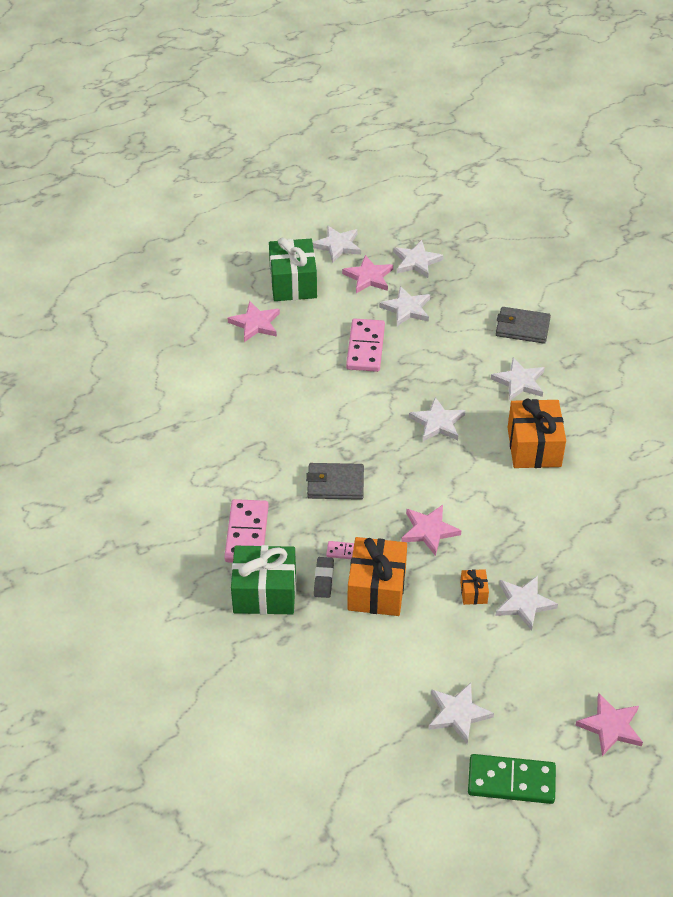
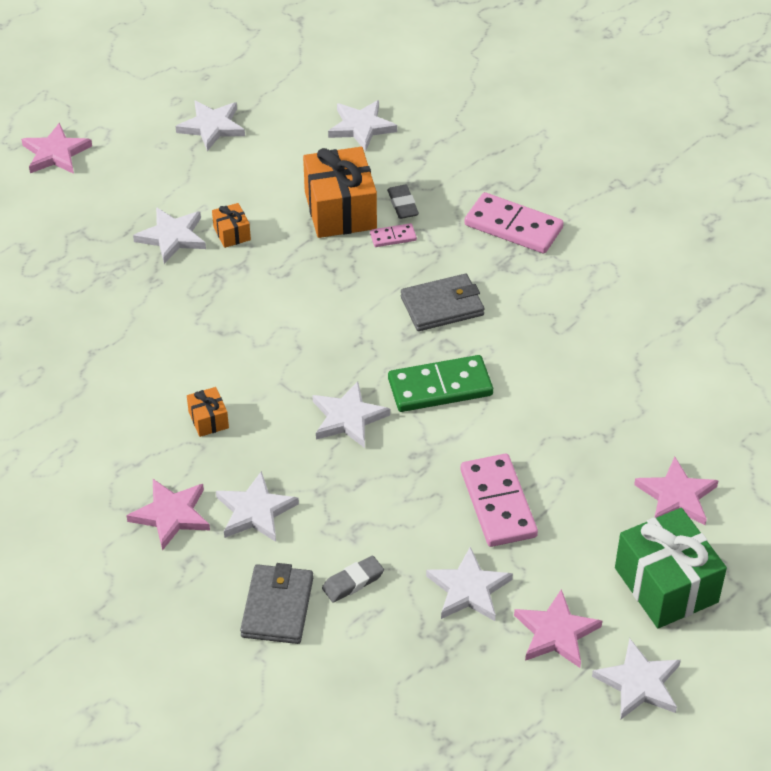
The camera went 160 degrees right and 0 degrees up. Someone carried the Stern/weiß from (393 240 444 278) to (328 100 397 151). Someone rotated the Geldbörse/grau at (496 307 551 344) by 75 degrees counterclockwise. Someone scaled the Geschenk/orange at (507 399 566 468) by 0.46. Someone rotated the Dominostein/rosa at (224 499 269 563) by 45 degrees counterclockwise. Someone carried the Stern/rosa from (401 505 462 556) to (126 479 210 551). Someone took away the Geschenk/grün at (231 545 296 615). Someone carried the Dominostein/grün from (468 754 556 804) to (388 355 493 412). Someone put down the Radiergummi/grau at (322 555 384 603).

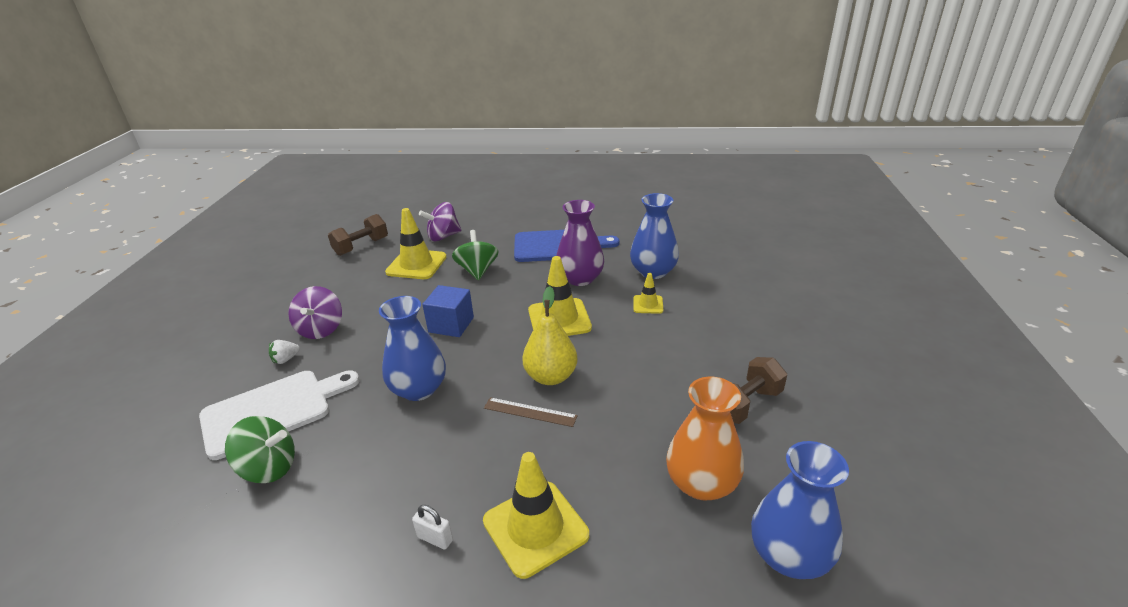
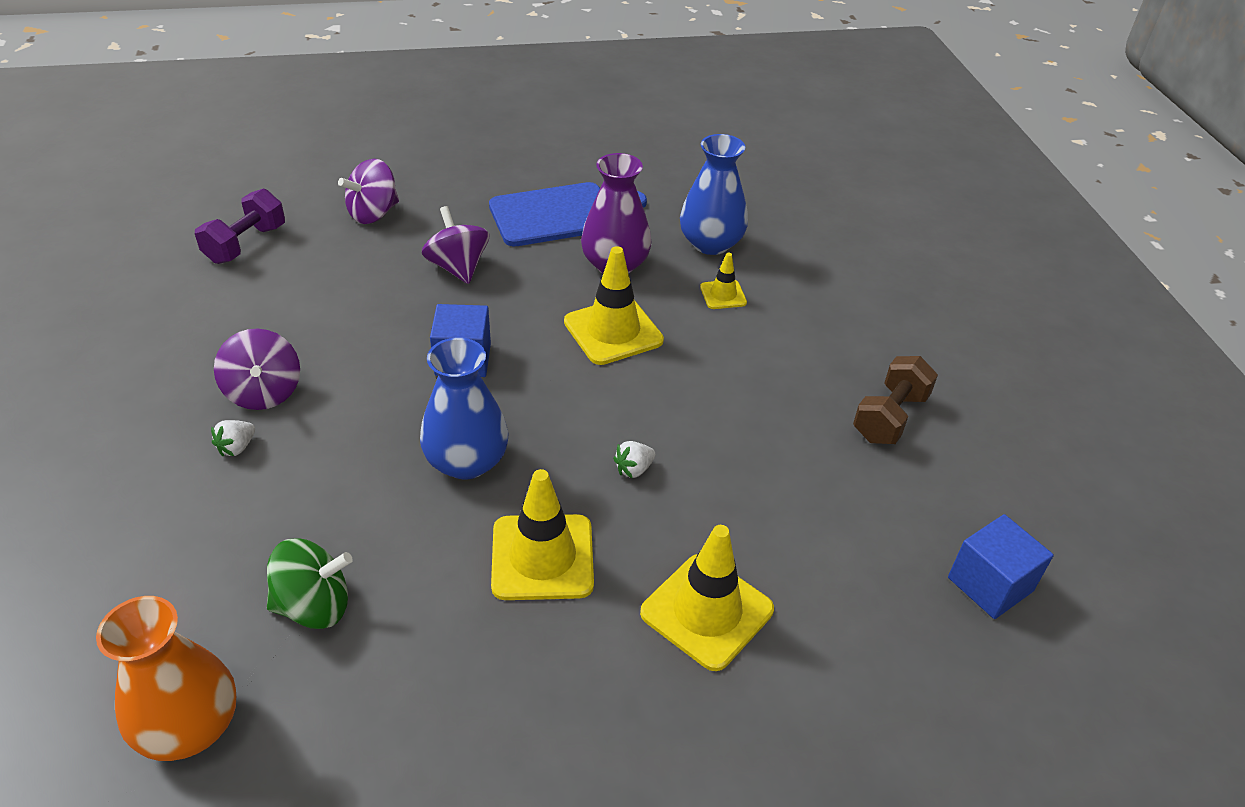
The camera went 20 degrees left and 10 degrees up. Someone carried the Leitkegel/gelb from (385 208 447 279) to (491 469 594 600). Someone repainted the Hantel/braun at (328 214 388 256), which became the Hantel/lila at (195 188 285 264). Someone repainted the Kreisel/grün at (452 230 499 280), which became the Kreisel/lila at (422 206 489 284). Someone took away the Birne/gelb at (522 286 578 385). Someone took away the Schneidebrett/weiß at (199 371 360 460). Someone carried the Vase/orange from (666 377 744 500) to (96 596 236 761). Someone swapped the Lineal/braun at (484 397 578 427) for the Erdbeere/weiß at (613 441 655 478). Someone swapped the Vase/blau at (751 441 849 579) for the Kubus/blau at (948 514 1054 619). Someone took away the Vorhängeschloss/weiß at (412 505 453 550).

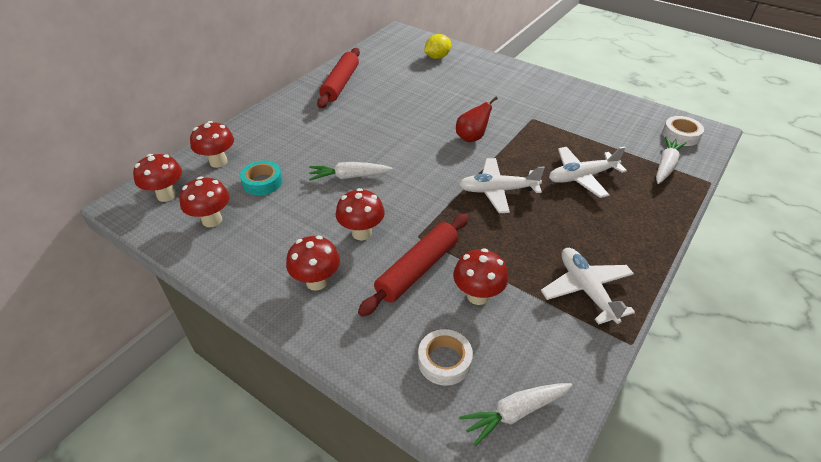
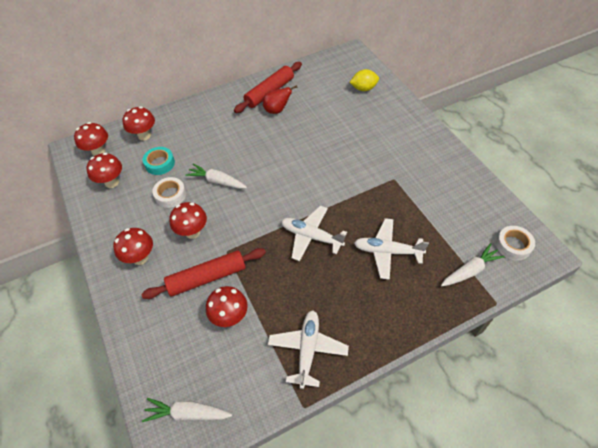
The camera went 30 degrees right and 10 degrees up. Someone carried the Birne/rot from (456 97 498 142) to (263 85 298 114). Someone carried the Klebeband/weiß from (418 329 473 386) to (152 177 186 208).

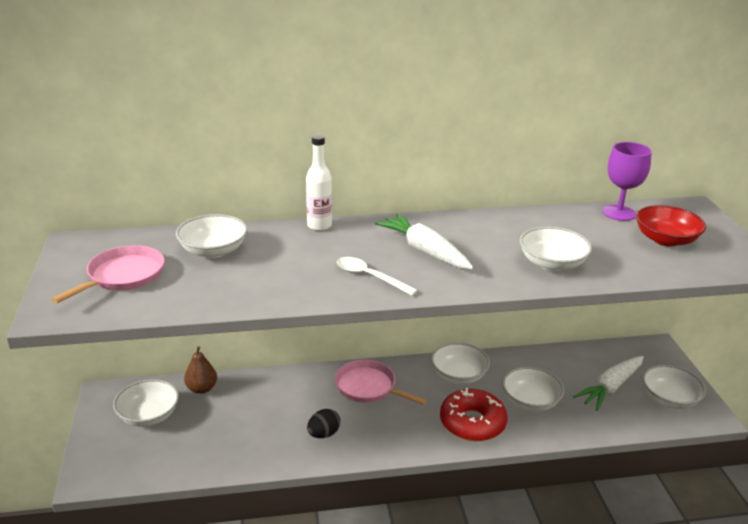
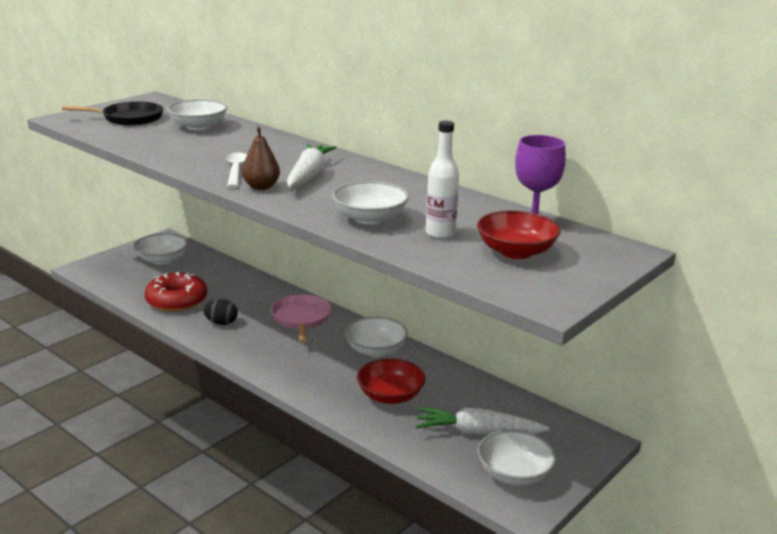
The camera went 50 degrees right and 5 degrees down. Someone carried the Flasche/weiß from (306 135 332 231) to (426 121 459 239). Someone repainted the Pfanne/rosa at (51 245 165 303), which became the Pfanne/schwarz at (62 101 163 126). Someone carried the Birne/braun from (184 346 217 394) to (242 127 280 190). Someone repainted the Schüssel/weiß at (502 367 564 412), which became the Schüssel/rot at (357 358 426 404). Someone carried the Donut/rot from (440 388 507 441) to (145 272 207 312).

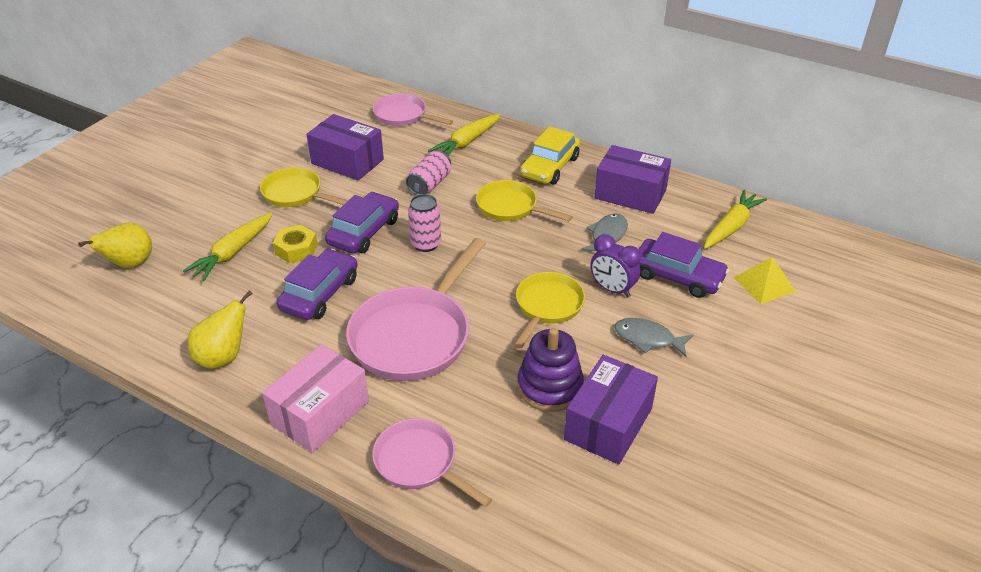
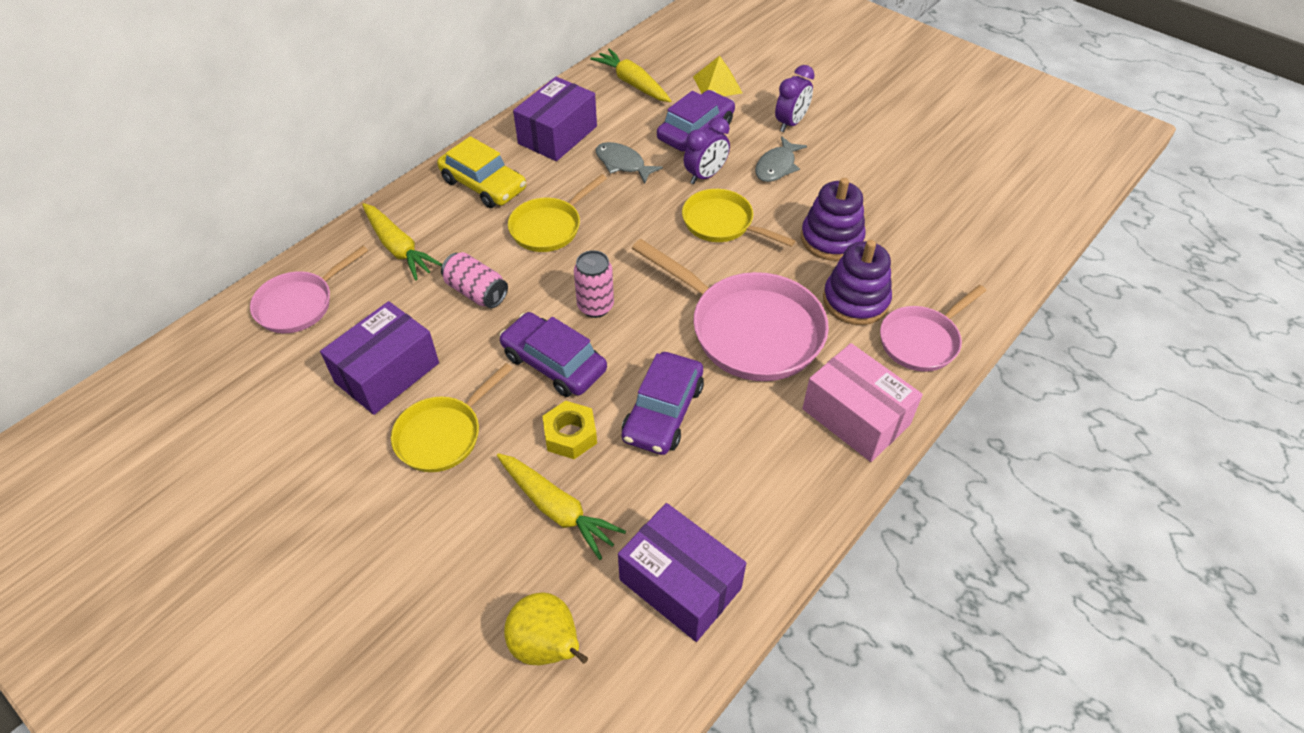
The camera went 80 degrees left and 10 degrees up. Someone rotated the Auto/lila at (277 249 358 320) by 105 degrees counterclockwise. Someone took away the Birne/gelb at (188 290 253 369). Someone carried the Schachtel/lila from (564 355 658 465) to (618 503 746 642). Someone put down the Wecker/lila at (775 65 815 132). Someone put down the Stapelspielzeug/lila at (823 240 892 325).

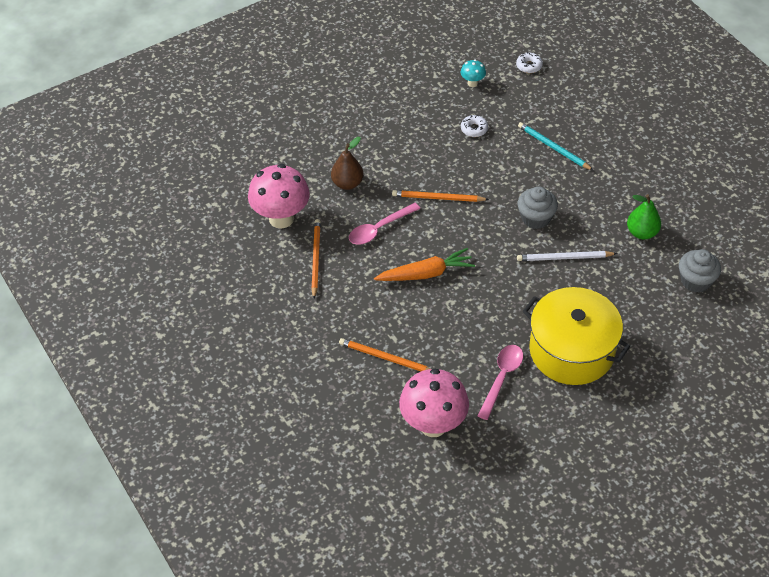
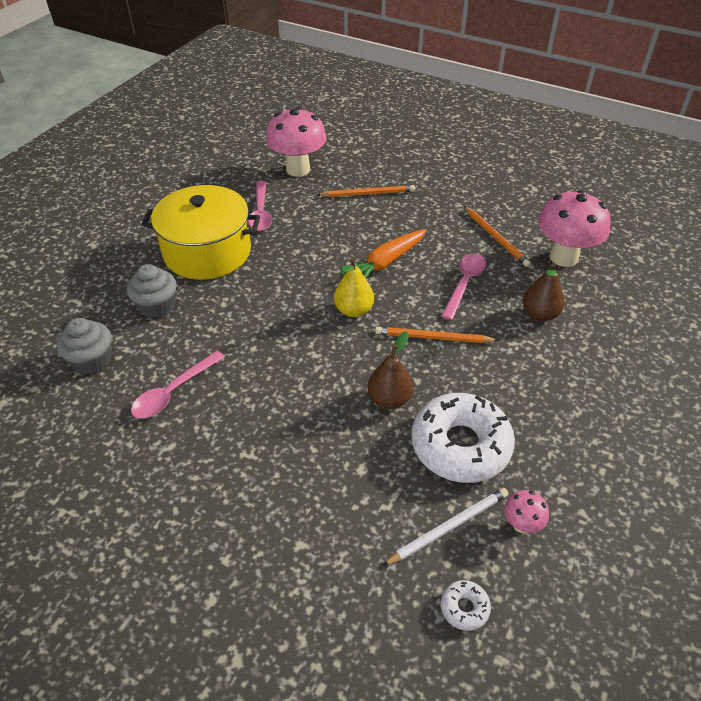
The camera went 150 degrees right and 5 degrees down. Someone repainted the Pilz/türkis at (461 60 486 87), which became the Pilz/rosa at (504 490 549 533). Someone scaled the Donut/weiß at (461 115 488 137) by 2.43. Someone took away the Bleistift/türkis at (518 122 594 171). Someone carried the Muffin/grau from (518 186 558 229) to (127 264 177 318). Someone rotated the Bleistift/orange at (392 190 489 202) by 150 degrees counterclockwise. Someone swapped the Birne/grün at (627 194 661 239) for the Löffel/rosa at (131 351 225 419). Someone carried the Bleistift/weiß from (517 251 617 261) to (382 488 508 566). Someone put down the Birne/gelb at (334 259 374 317). Someone put down the Birne/braun at (368 332 413 409).

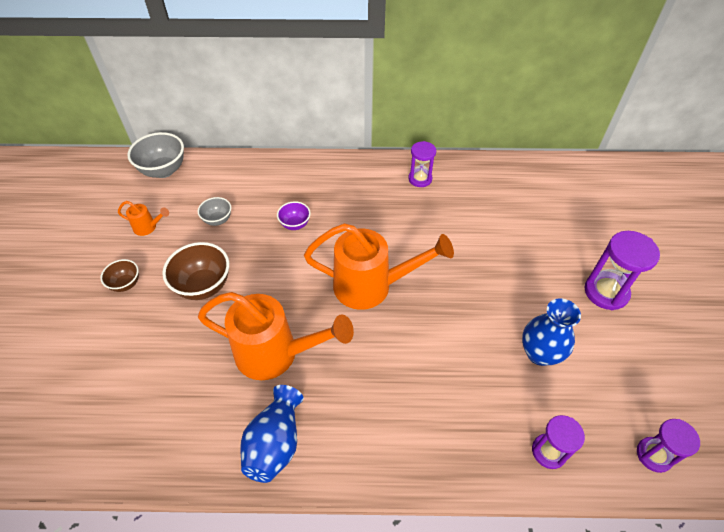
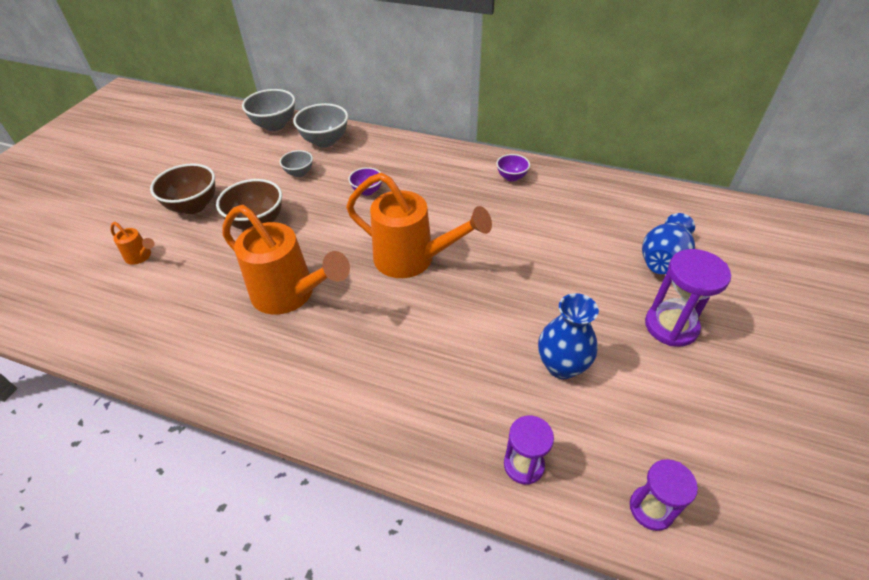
The camera went 20 degrees right and 5 degrees down. Someone swapped the Sanduhr/lila at (408 141 436 187) for the Schüssel/lila at (496 154 530 182). Someone carried the Gießkanne/orange from (118 201 169 236) to (111 222 154 265). Someone scaled the Schüssel/braun at (100 259 139 292) by 1.75. Someone carried the Vase/blau from (240 385 304 483) to (642 213 695 274). Someone put down the Schüssel/grau at (293 103 348 148).

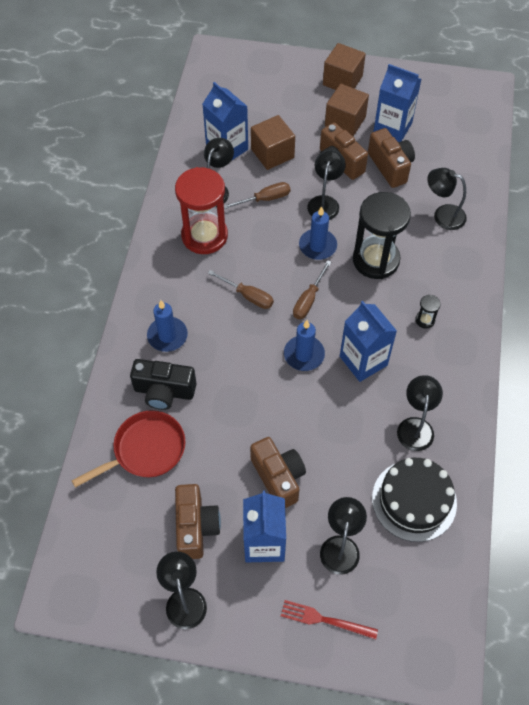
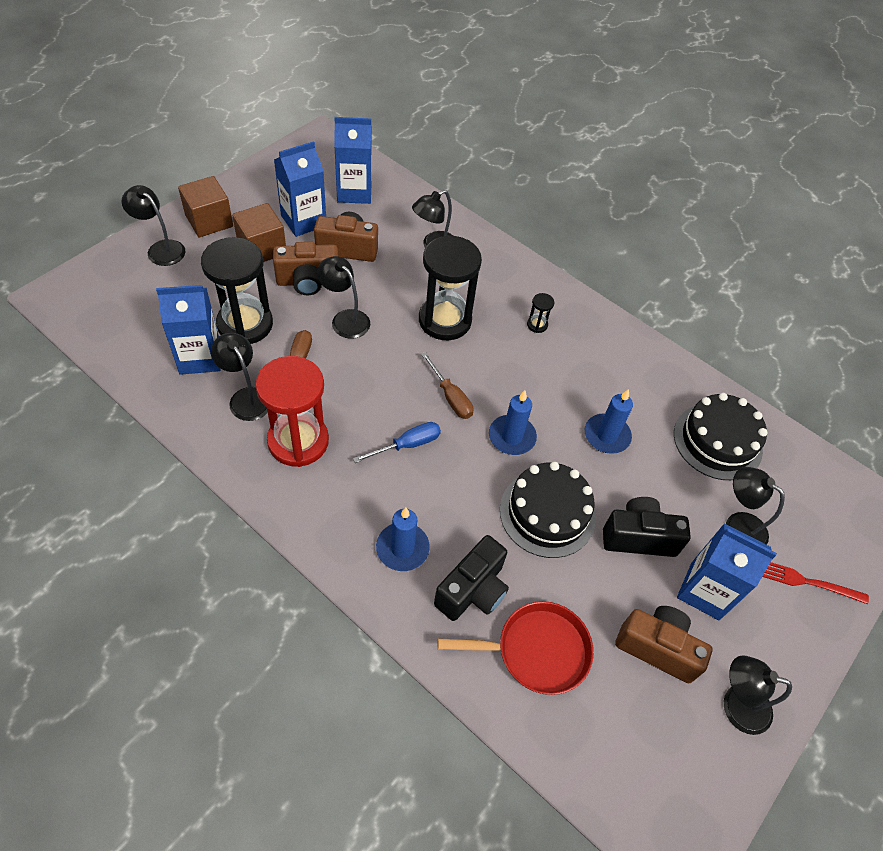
The camera went 65 degrees left and 5 degrees down. Someone swapped the Kubus/braun at (251 115 295 170) for the Sanduhr/schwarz at (201 237 273 344). Someone carried the Kerze/blau from (299 206 337 260) to (585 389 633 454). Someone repainted the Schraubenzieher/braun at (208 270 274 309), which became the Schraubenzieher/blau at (353 422 441 463). Someone carried the Getränkekarton/blau from (340 301 397 382) to (334 117 372 204). Someone carried the Lampe/schwarz from (397 375 443 451) to (122 185 185 266). Someone rotated the Pfanne/rot at (71 410 186 488) by 90 degrees clockwise. Someone repainted the Kamera/braun at (250 437 306 508), which became the Kamera/schwarz at (603 497 691 557). Someone rotated the Gabel/rot at (281 600 378 639) by 60 degrees clockwise. Someone put down the Kuchen/schwarz at (500 462 596 558).

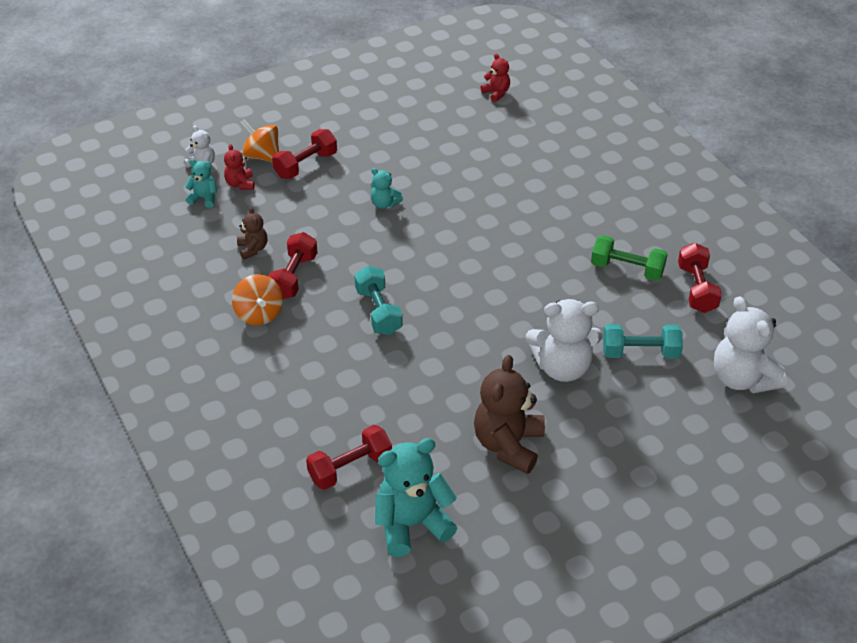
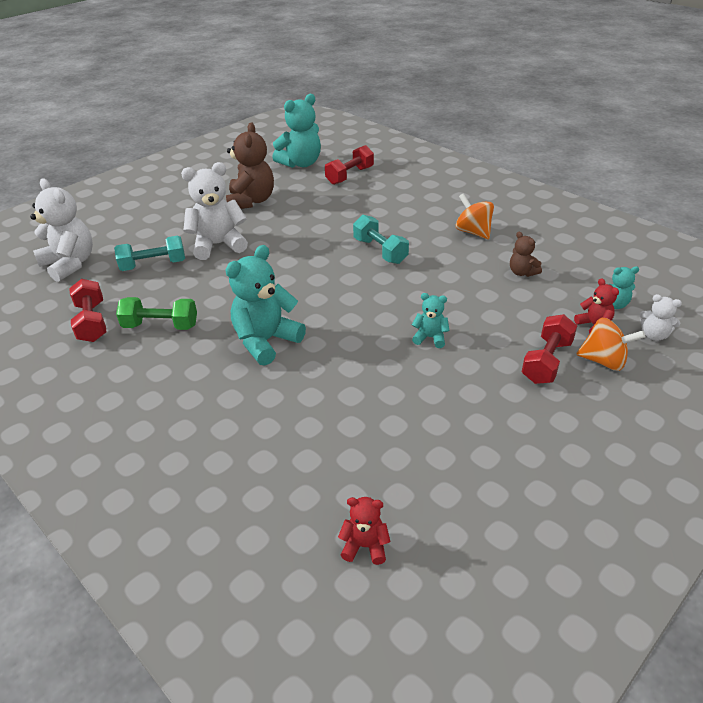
The camera went 165 degrees right and 5 degrees down. Someone rotated the Teddybär/rot at (481 54 510 102) by 150 degrees clockwise. Someone took away the Hantel/rot at (268 232 318 299). Someone put down the Teddybär/türkis at (225 245 306 366).

